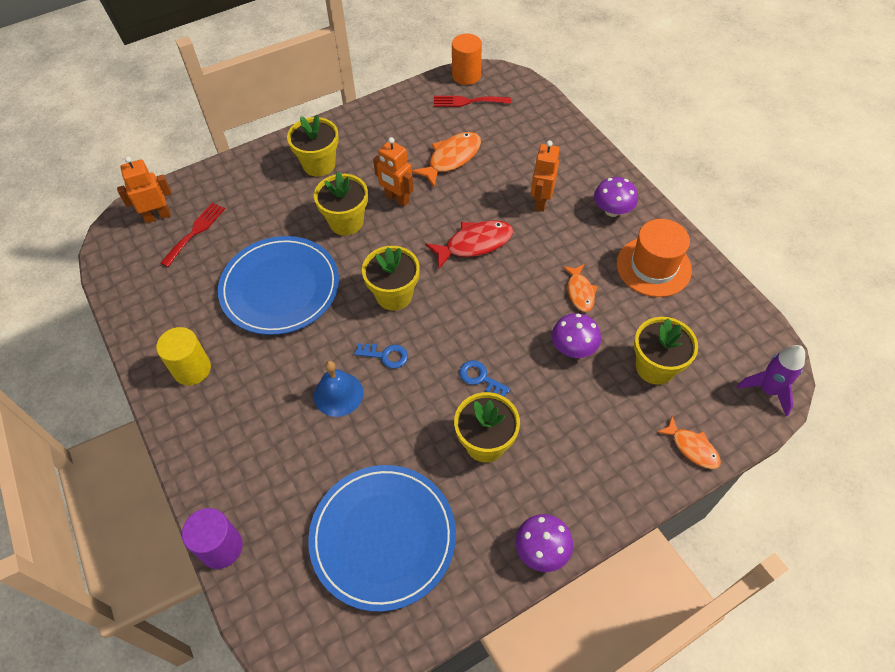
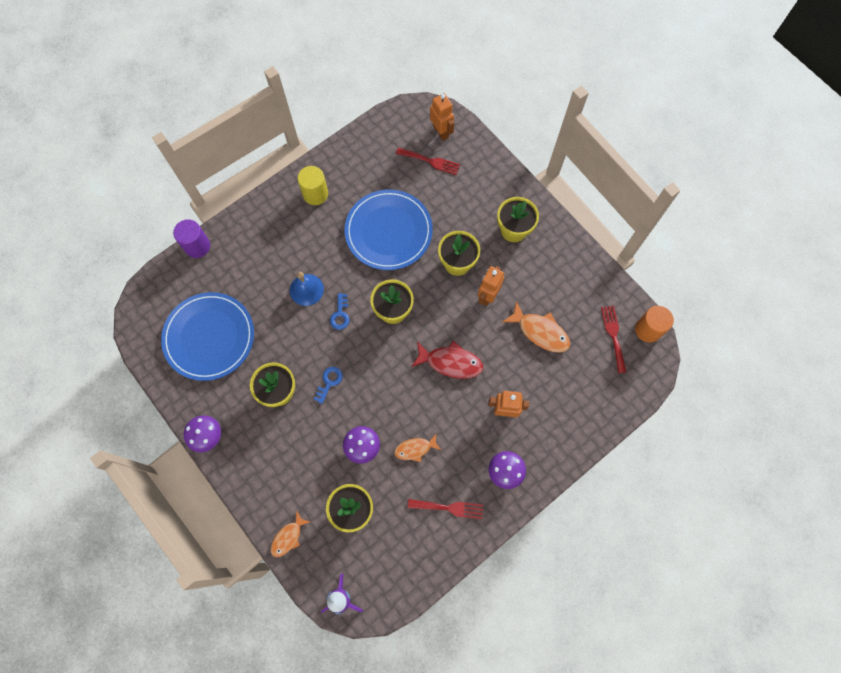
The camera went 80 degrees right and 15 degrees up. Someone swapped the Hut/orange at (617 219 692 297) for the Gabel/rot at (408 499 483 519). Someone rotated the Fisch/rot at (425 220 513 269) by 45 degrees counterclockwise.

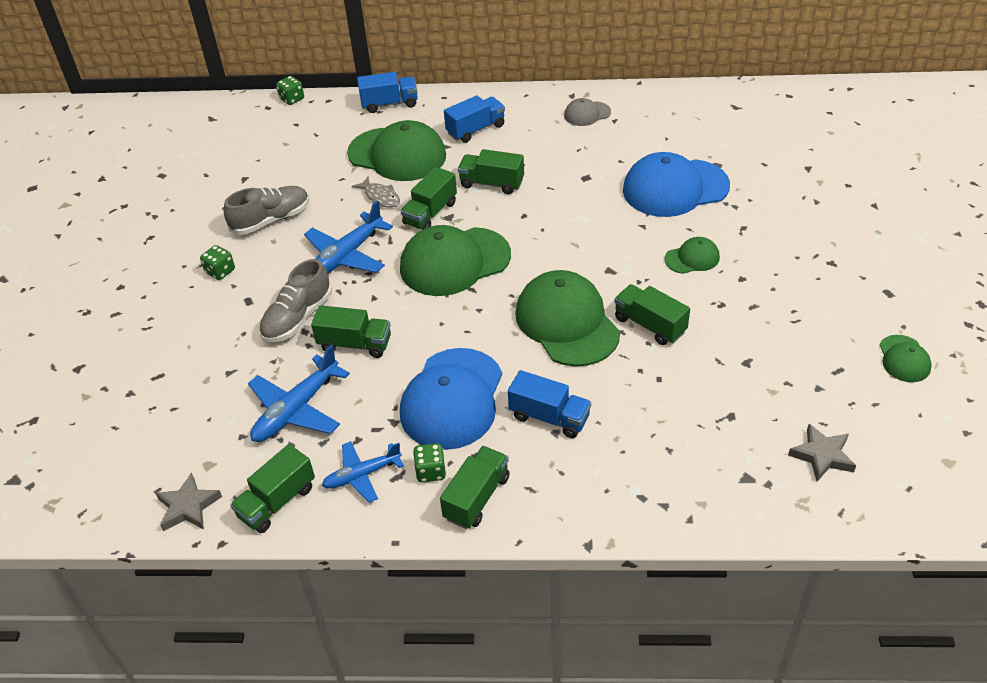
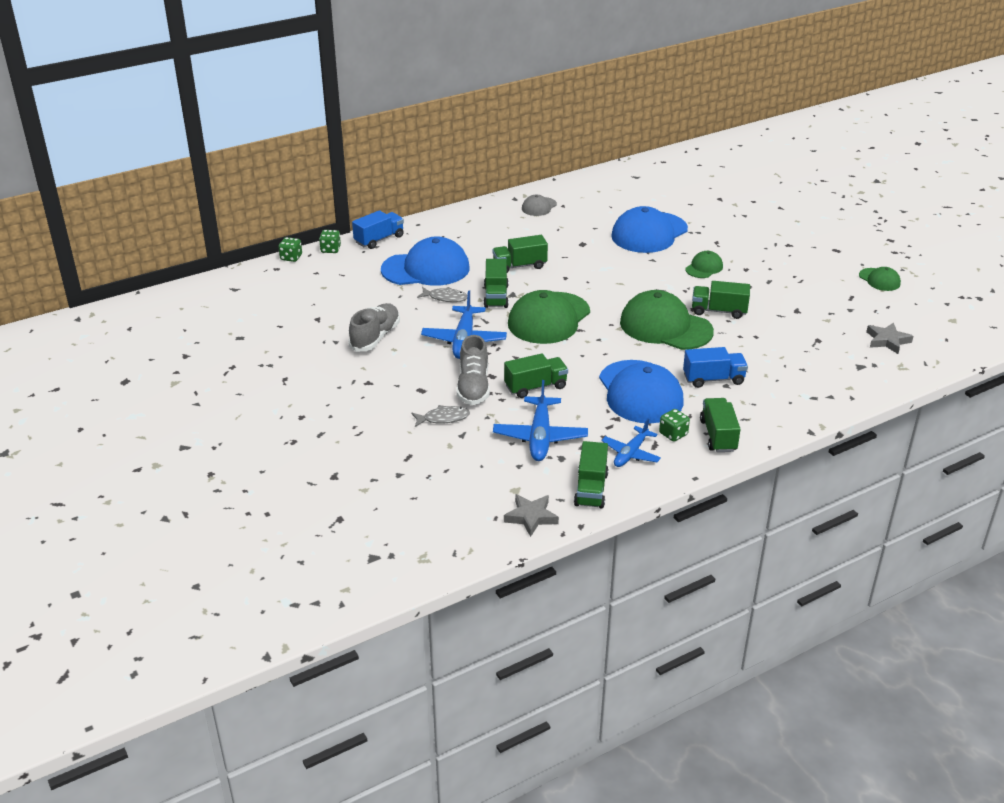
The camera went 35 degrees left and 10 degrees down. Someone took away the Lastwagen/blau at (444 95 505 143). Someone repainted the Kappe/grün at (347 120 446 181), which became the Kappe/blau at (381 236 470 286). Someone carried the Spielwürfel/grün from (200 245 235 280) to (319 230 341 253). Someone put down the Fisch/grau at (412 405 470 427).

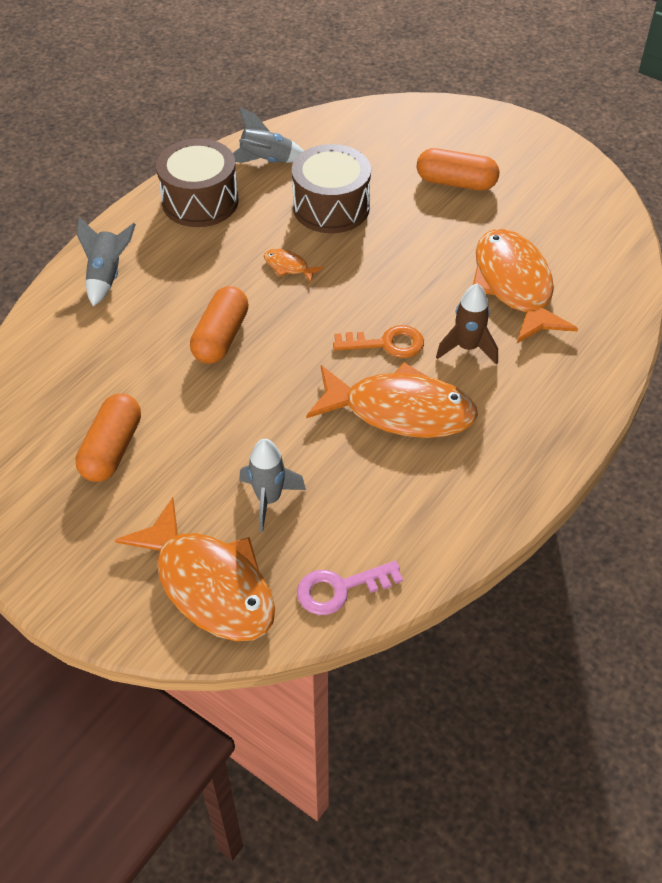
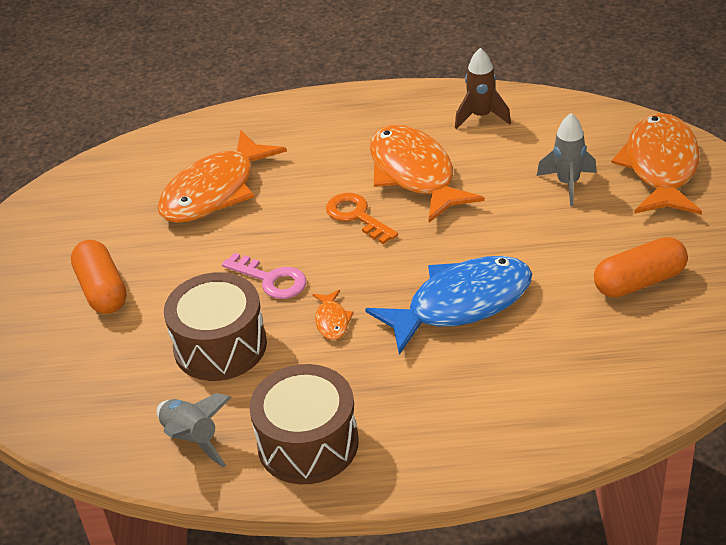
The camera went 125 degrees left and 10 degrees down. Someone took away the Rakete/grau at (77 217 136 306). Someone carried the Rakete/braun from (436 284 498 365) to (455 48 511 129). Someone swapped the Kapsel/orange at (190 286 249 364) for the Fisch/blau at (365 256 532 355). Someone carried the Schlüssel/rosa from (297 561 403 615) to (222 253 306 299).

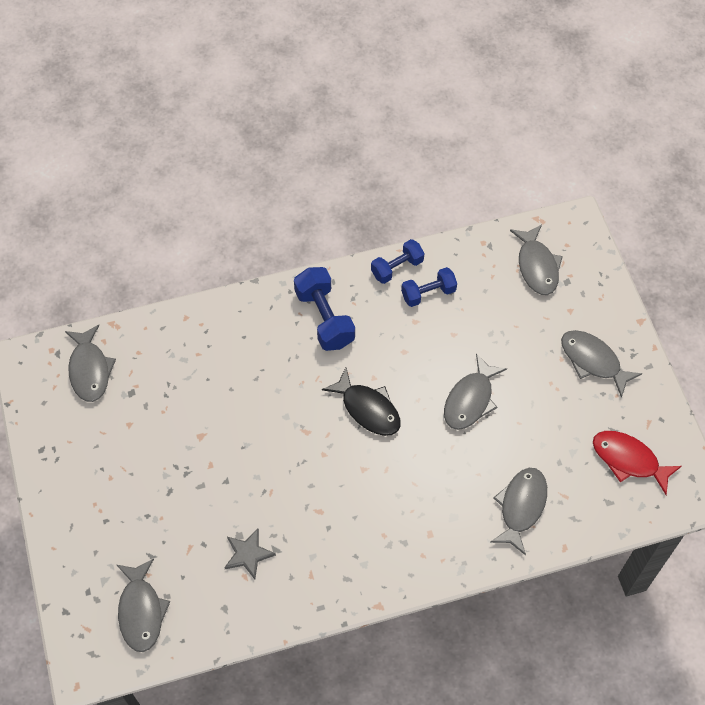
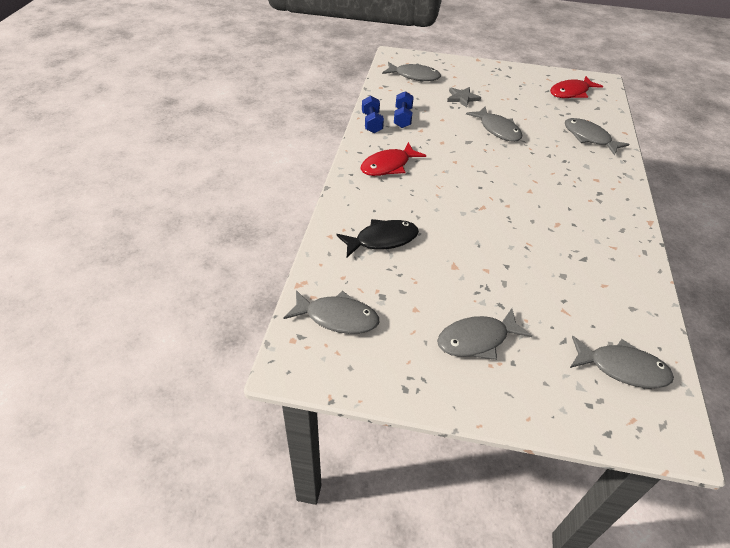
The camera went 65 degrees left and 15 degrees down. Someone swapped the Hantel/blau at (294 267 355 351) for the Fisch/rot at (360 142 426 176). Someone carried the Fisch/grau from (561 330 642 398) to (437 308 532 360). Someone carried the Fisch/schwarz from (322 368 401 436) to (336 219 419 257). Someone carried the Stern/grau from (224 529 276 579) to (447 87 481 108).

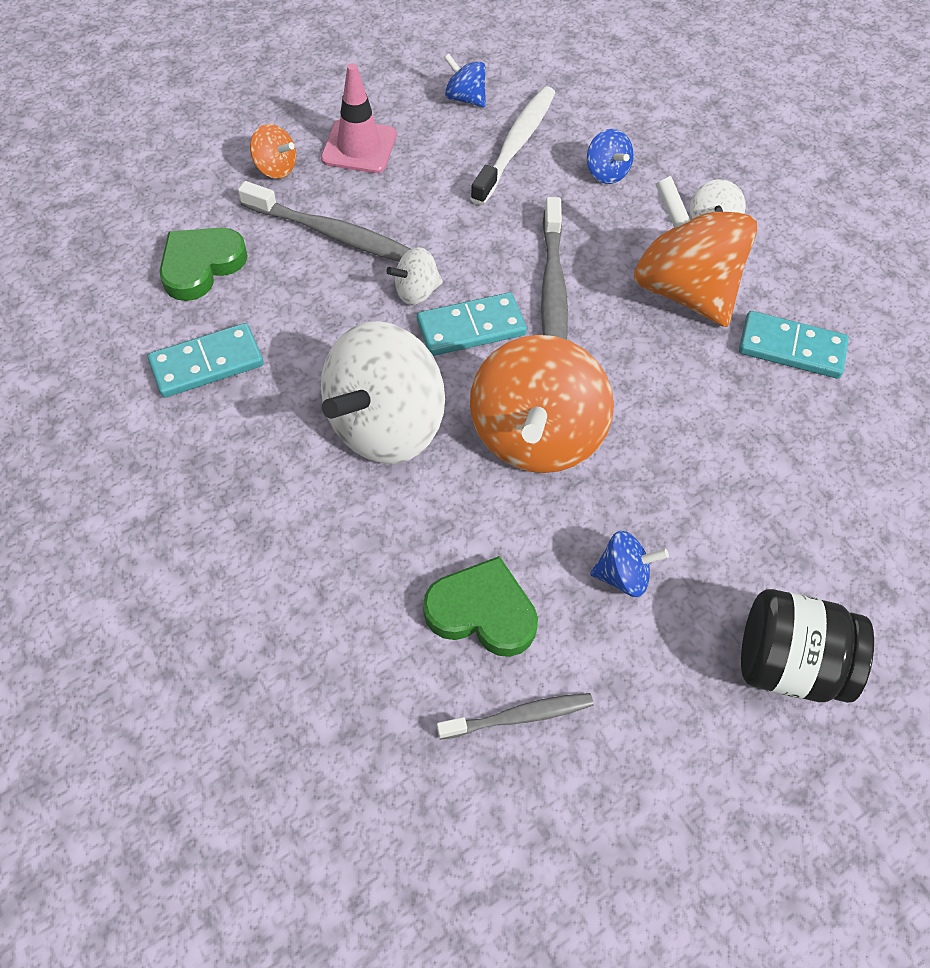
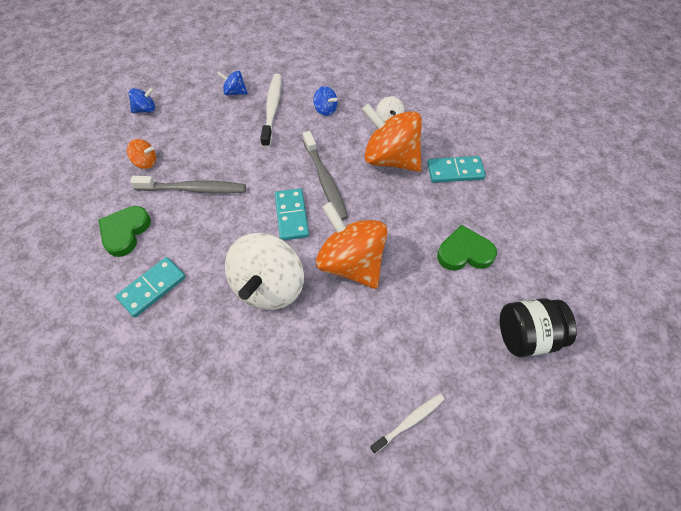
The camera went 20 degrees left and 0 degrees up. Someone took away the Leitkegel/rosa at (321 63 397 173). Someone took away the Kreisel/weiß at (386 247 443 305). Someone rotated the Dominostein/türkis at (417 292 527 356) by 60 degrees counterclockwise. Someone rotated the Kreisel/orange at (470 335 614 473) by 150 degrees clockwise. Someone carried the Kreisel/blau from (590 531 669 597) to (129 87 155 113). Someone carried the Herz/grün from (423 556 538 657) to (437 225 497 271). Someone repainted the Zahnbürste/grau at (437 693 594 740), which became the Zahnbürste/weiß at (370 394 445 453).

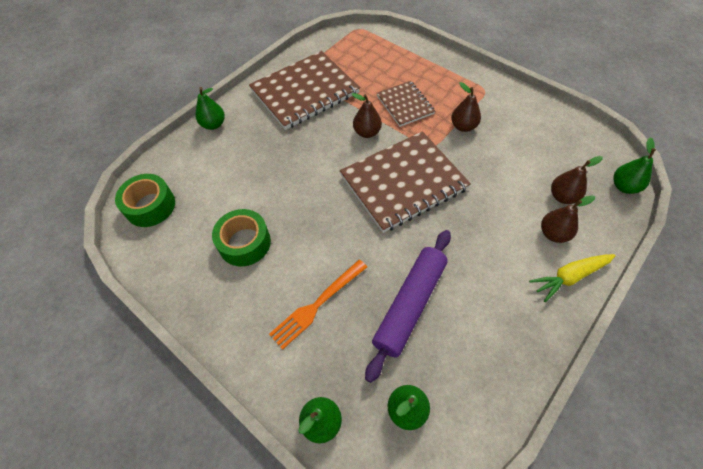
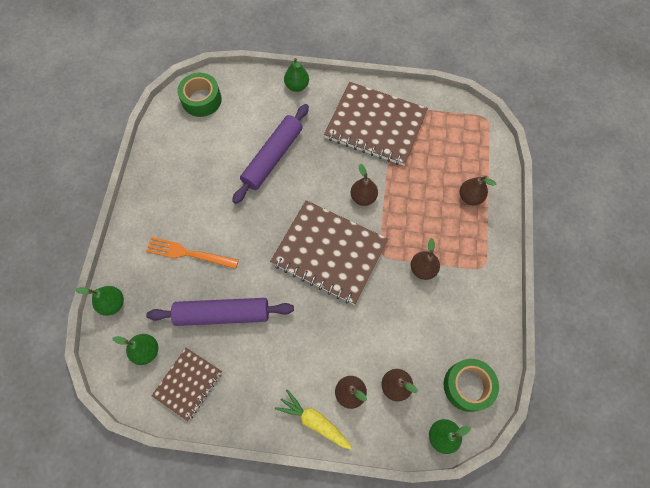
The camera went 55 degrees right and 10 degrees up. Someone carried the Notizbuch/braun from (376 81 435 127) to (152 348 222 421). Someone carried the Klebeband/grün from (212 209 271 266) to (444 359 499 412). Someone put down the Nudelholz/lila at (232 104 309 204). Someone put down the Birne/braun at (460 176 496 205).

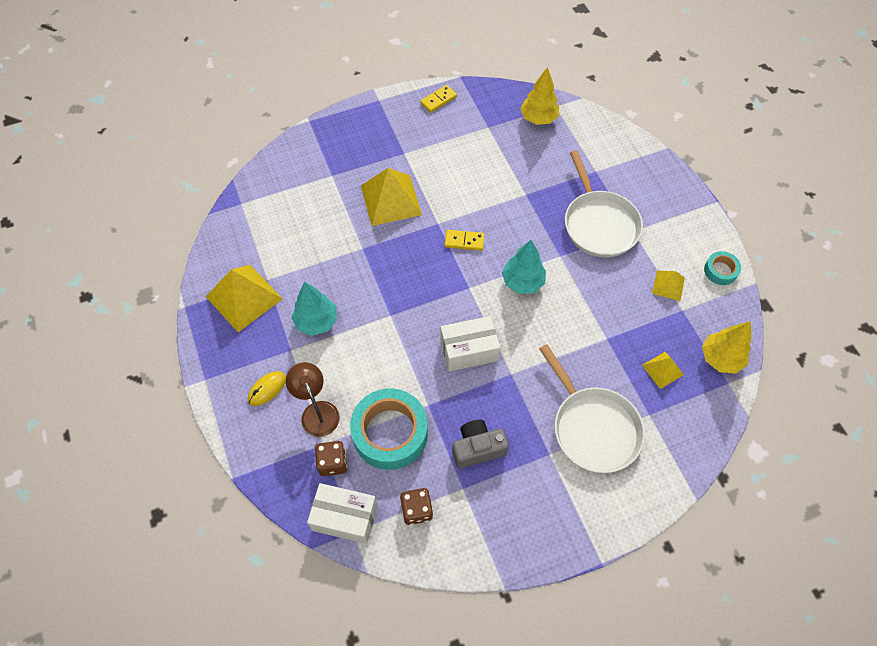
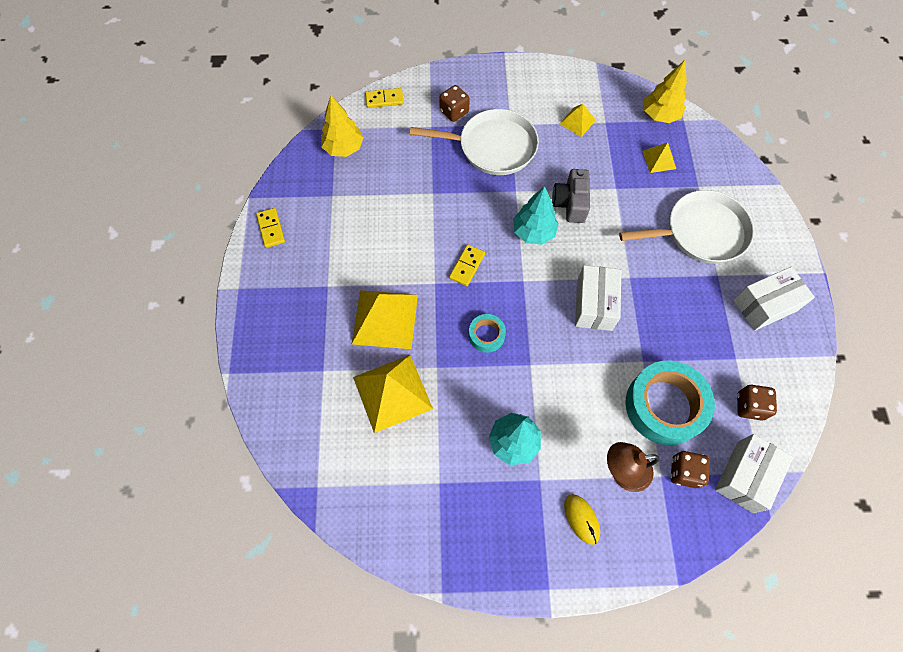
The camera went 70 degrees left and 5 degrees up. Someone carried the Klebeband/türkis from (704 251 741 285) to (469 314 506 353). Someone carried the Pyramide/gelb from (206 265 283 332) to (353 355 433 433). Someone carried the Kamera/grau from (452 420 509 468) to (552 169 590 223). Someone put down the Spielwürfel/braun at (439 85 470 122). Someone put down the Dominostein/gelb at (365 88 404 108). Someone put down the Schachtel/weiß at (733 266 815 331).

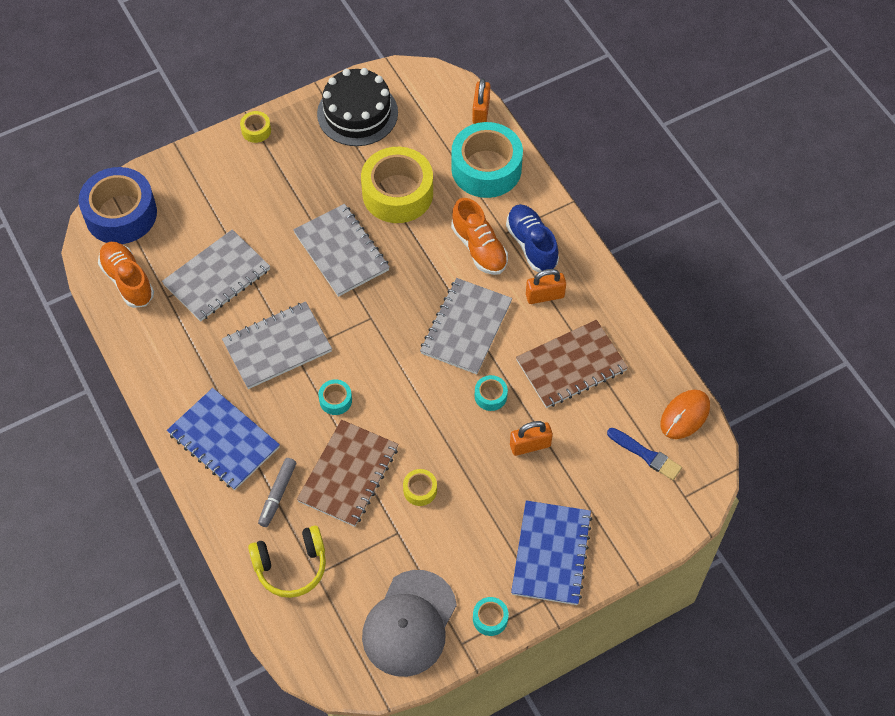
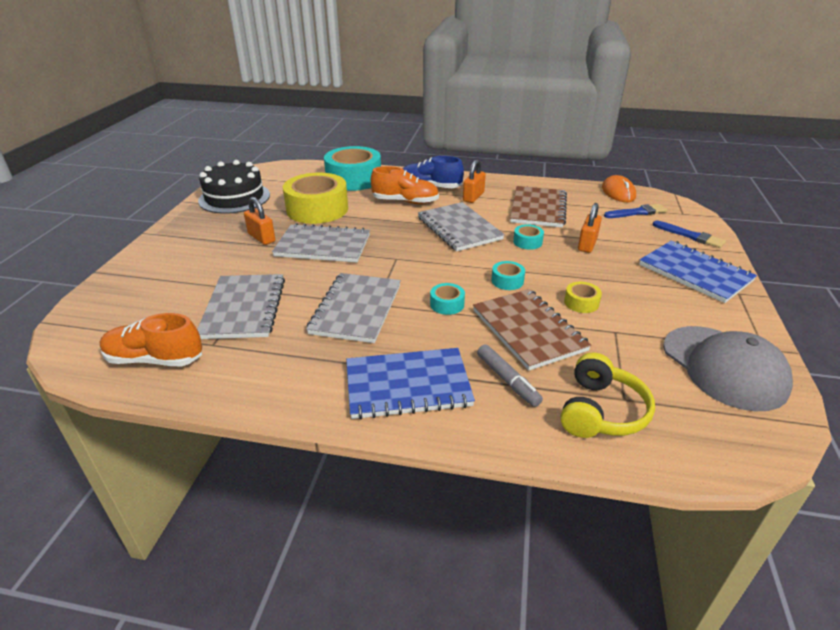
The camera went 50 degrees left and 25 degrees down. Someone carried the Vorhängeschloss/orange from (472 78 490 124) to (244 197 275 245). Someone took away the Klebeband/gelb at (240 111 271 143). Someone took away the Klebeband/blau at (78 167 157 244). Someone carried the Klebeband/türkis from (473 597 509 636) to (491 261 525 290). Someone put down the Pinsel/blau at (653 220 726 248).

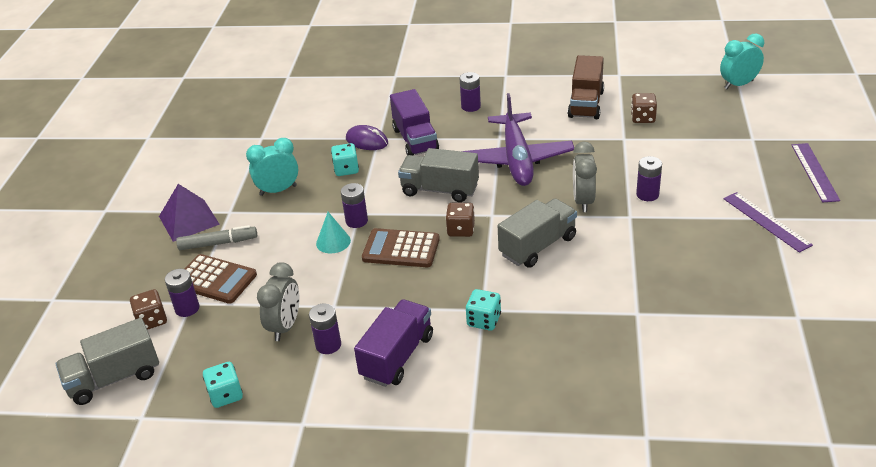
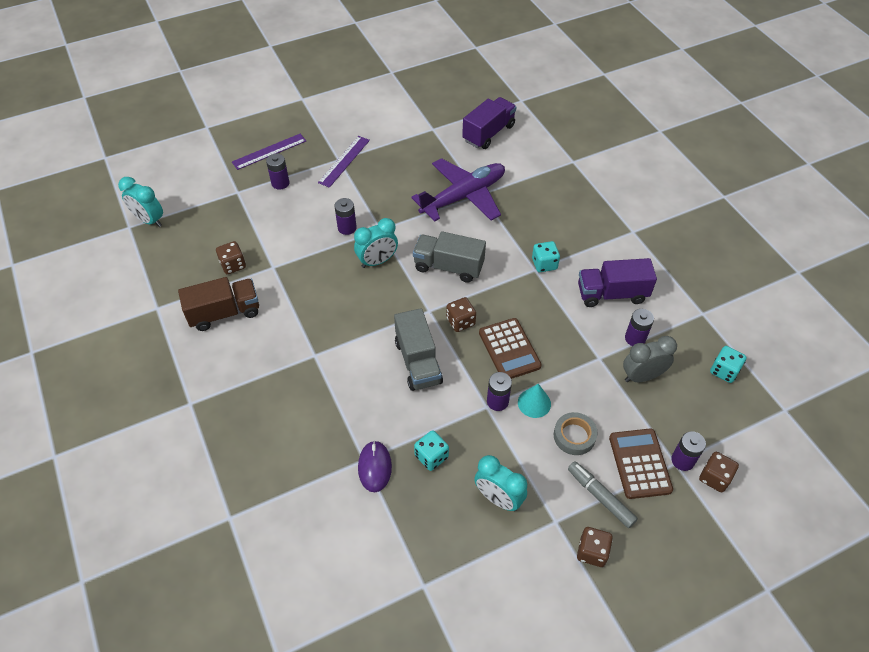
The camera went 125 degrees left and 15 degrees up. Someone carried the Batterie/lila from (460 72 481 112) to (266 154 289 190). Someone carried the Lastwagen/lila from (390 89 439 155) to (462 97 517 149). Someone carried the Flugzeug/lila from (461 93 574 186) to (411 158 505 221). Someone repainted the Wecker/grau at (573 142 597 212), which became the Wecker/türkis at (354 218 398 268). Someone swapped the Pyramide/lila at (159 184 220 242) for the Spielwürfel/braun at (577 527 613 567). Someone took away the Lastwagen/grau at (55 318 159 405). Someone put down the Klebeband/grau at (554 412 598 455).

